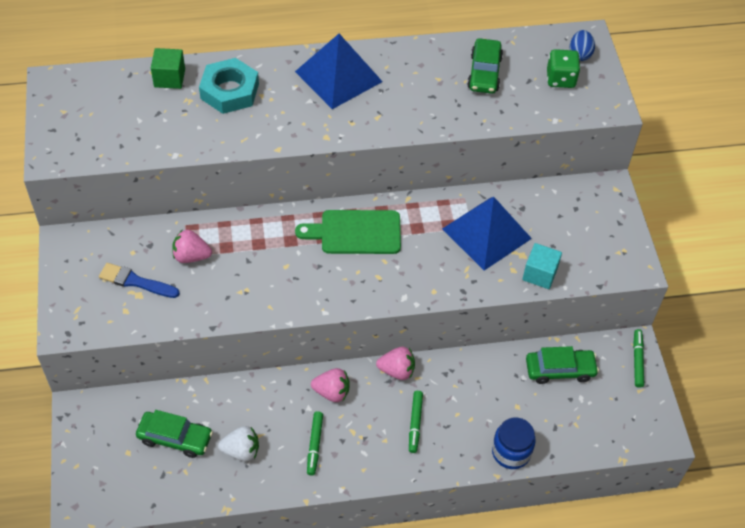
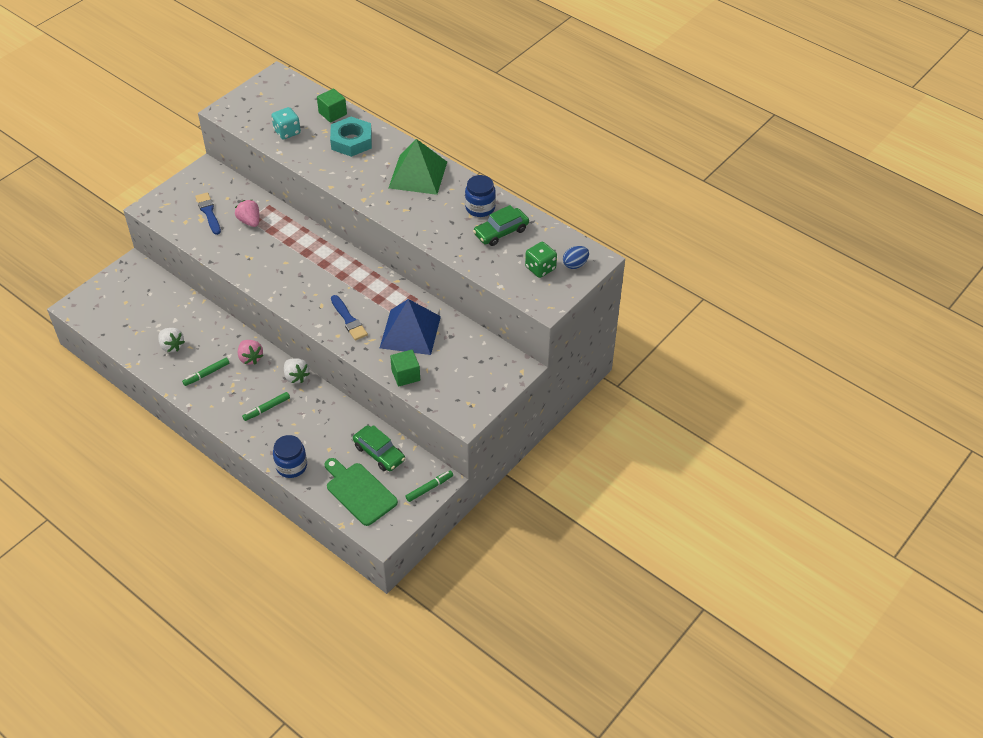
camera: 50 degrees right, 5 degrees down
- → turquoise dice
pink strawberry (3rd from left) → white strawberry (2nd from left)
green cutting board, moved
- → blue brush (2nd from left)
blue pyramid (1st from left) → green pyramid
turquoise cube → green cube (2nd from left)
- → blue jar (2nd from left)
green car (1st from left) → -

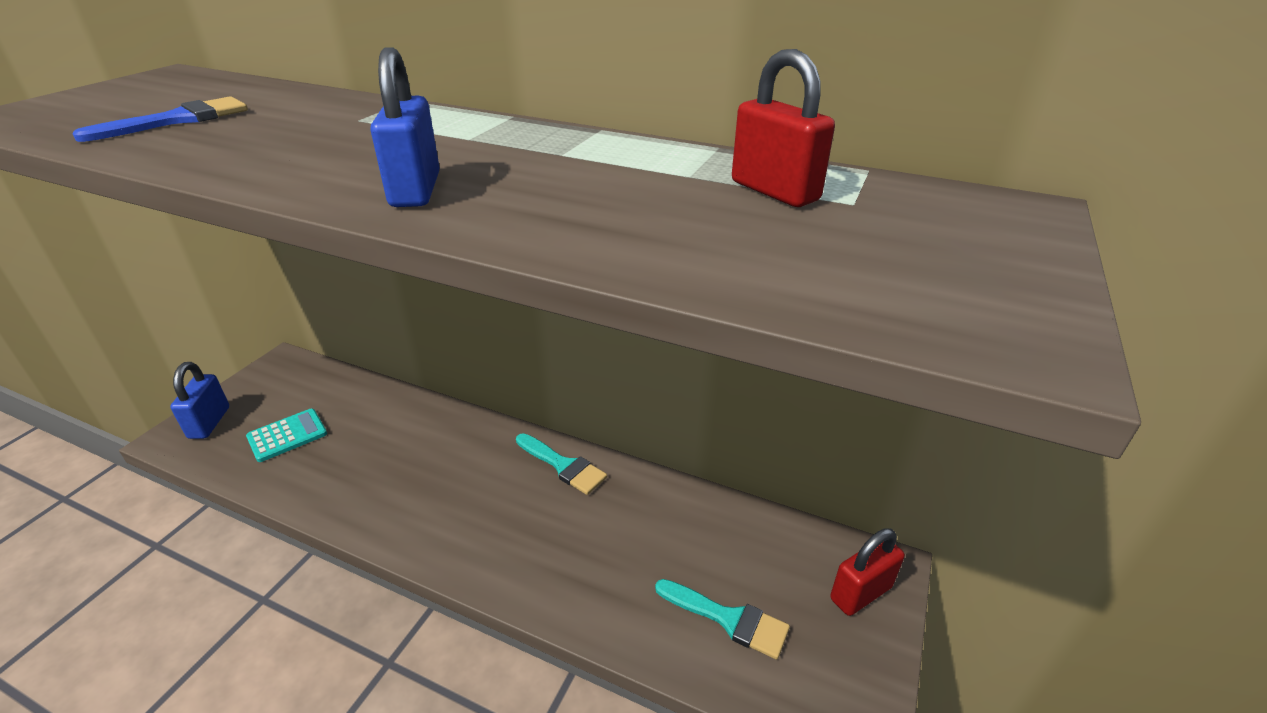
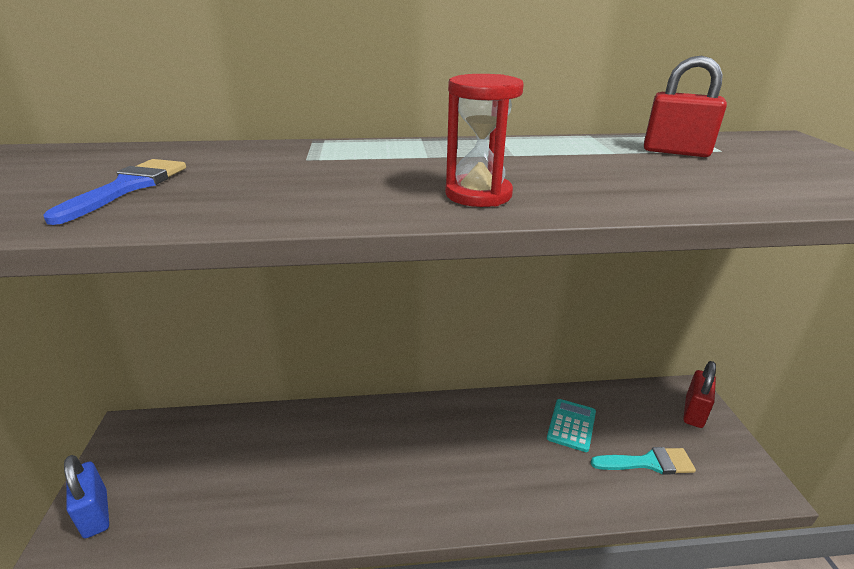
camera: 30 degrees left, 5 degrees down
blue padlock (2nd from left) → red hourglass
turquoise calculator, moved
turquoise brush (1st from left) → -

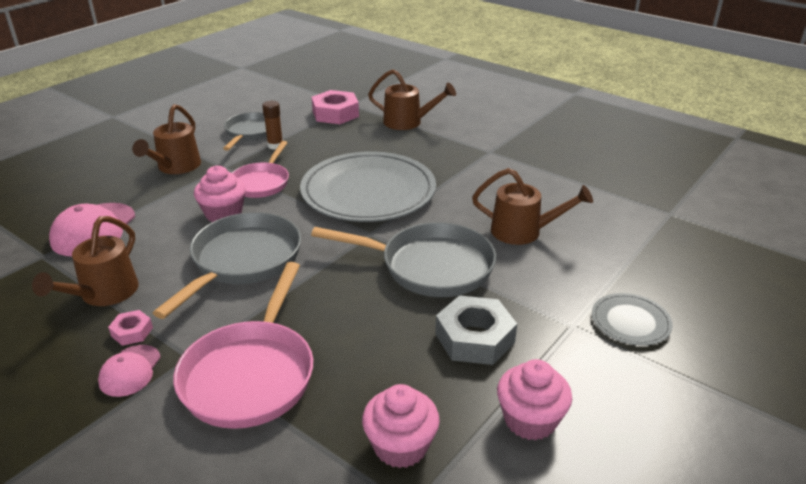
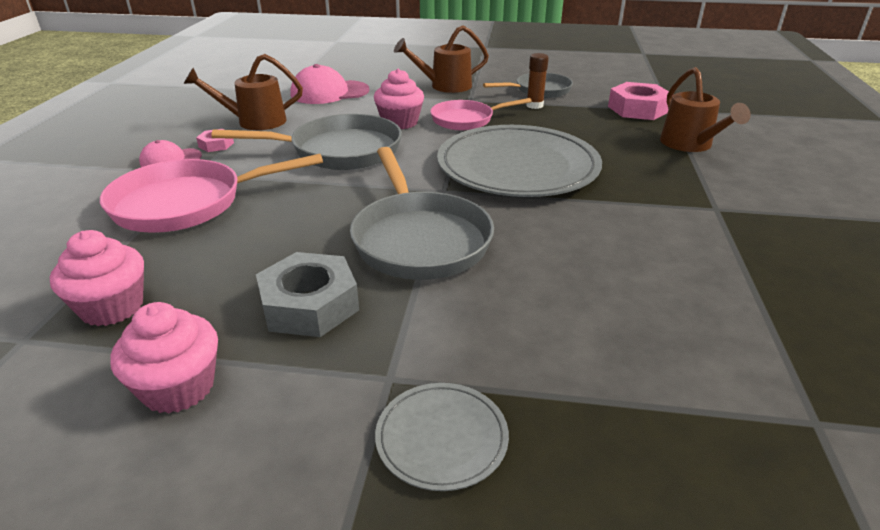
camera: 60 degrees right, 0 degrees up
brown watering can (4th from left) → -

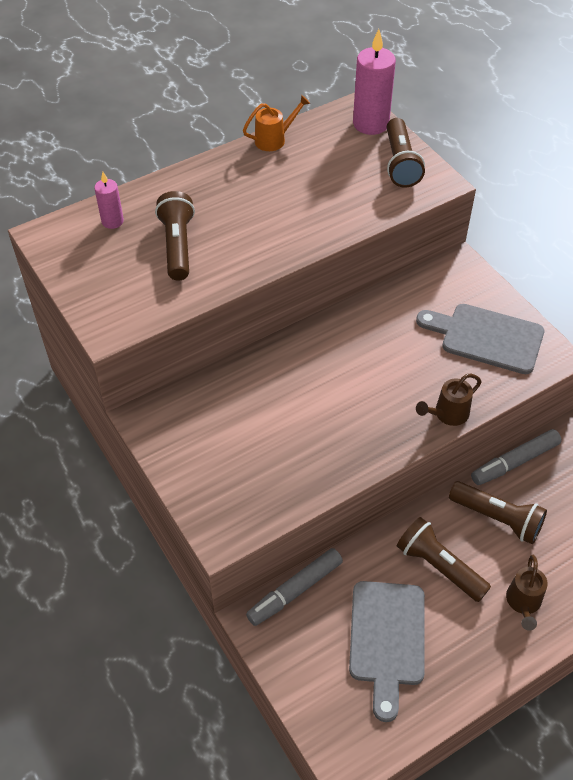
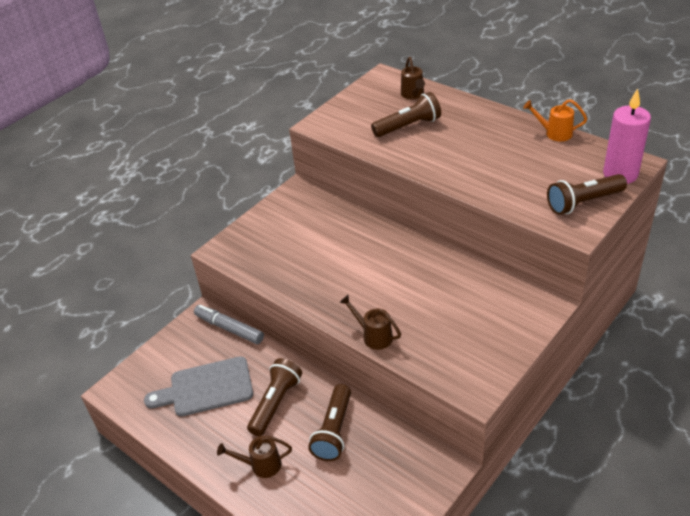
camera: 75 degrees right, 10 degrees down
pink candle (1st from left) → brown watering can (3rd from left)
orange watering can, 150 degrees clockwise
grey cutting board (2nd from left) → -
grey marker (2nd from left) → -

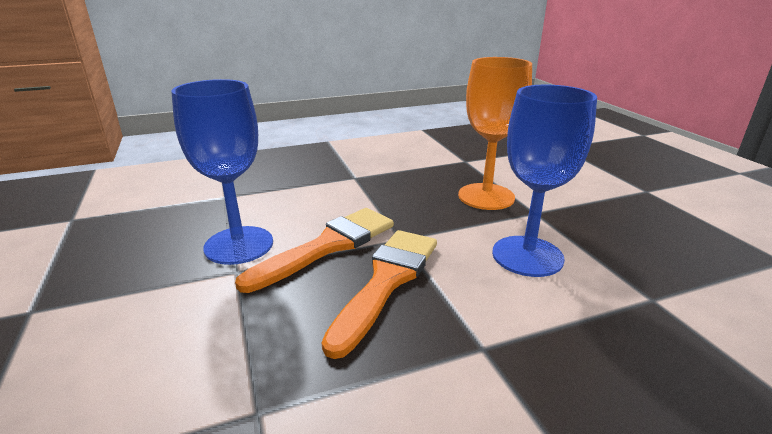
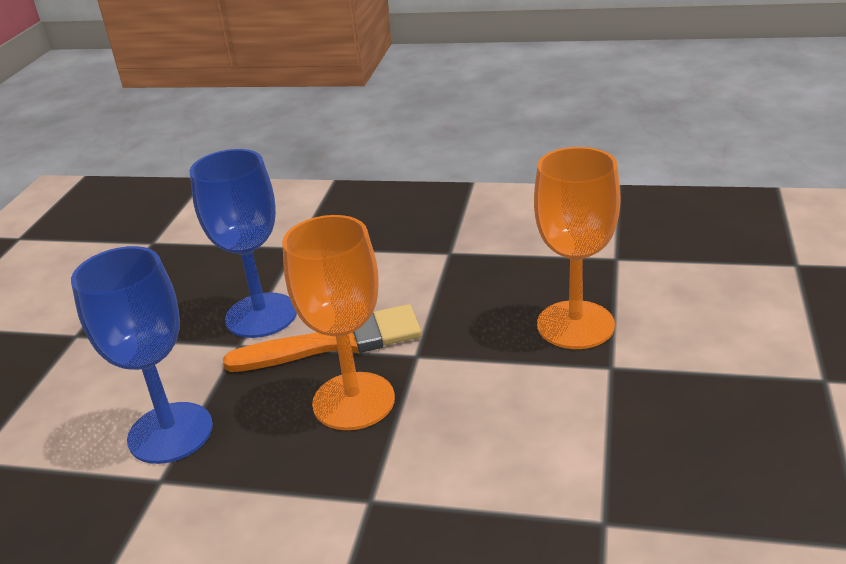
camera: 35 degrees right, 5 degrees up
blue goblet (2nd from left in the first image) → blue goblet (1st from left), moved
orange brush (2nd from left) → orange goblet (1st from left)

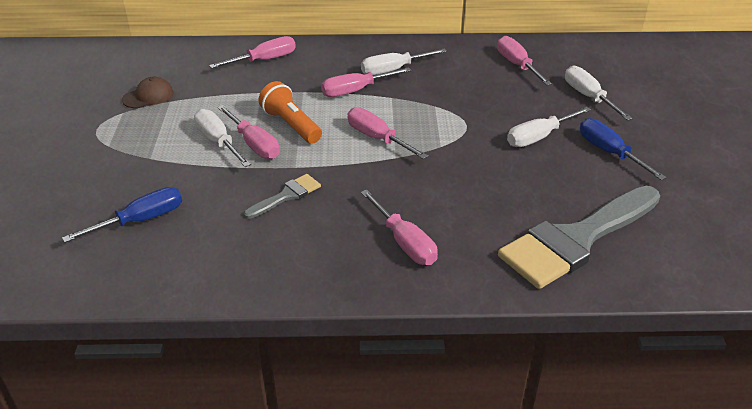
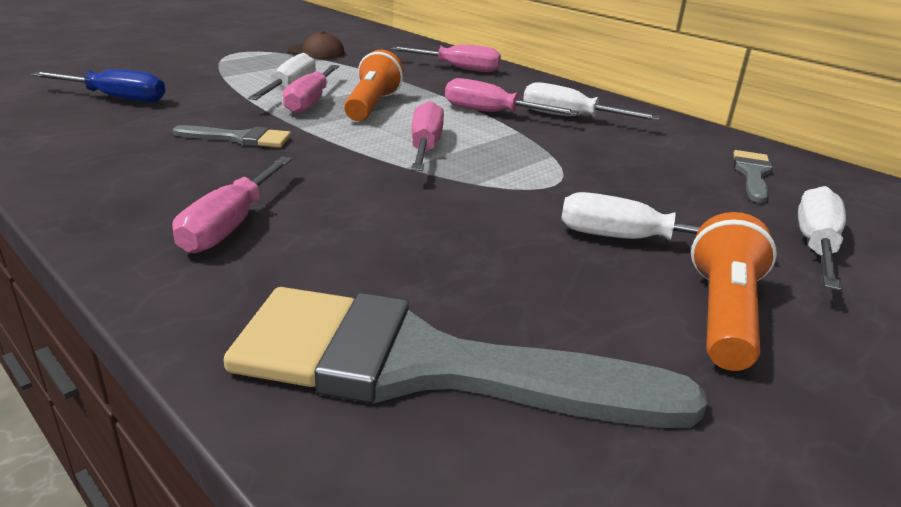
camera: 45 degrees right, 10 degrees down
blue screwdriver (2nd from left) → orange flashlight (2nd from left)
pink screwdriver (6th from left) → grey brush (3rd from left)

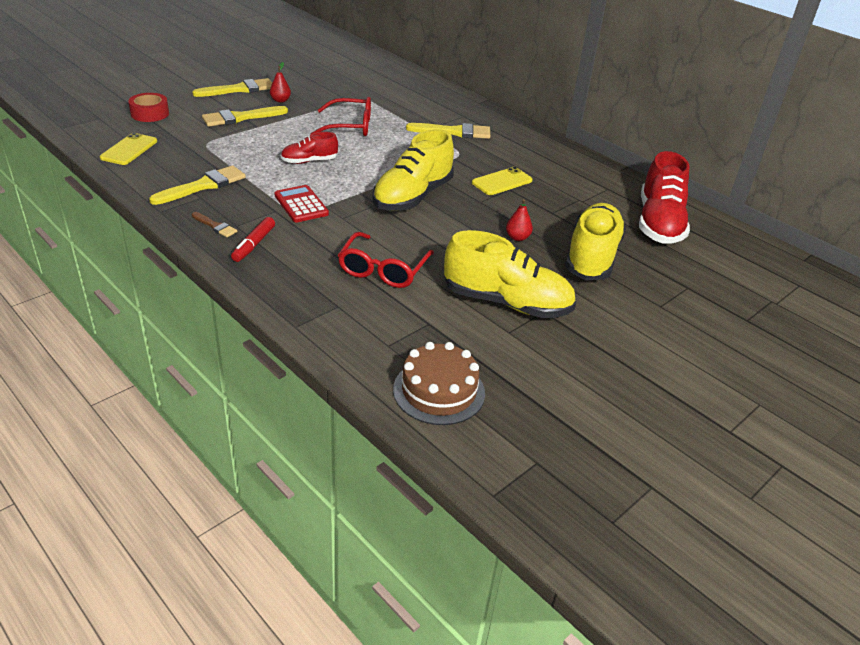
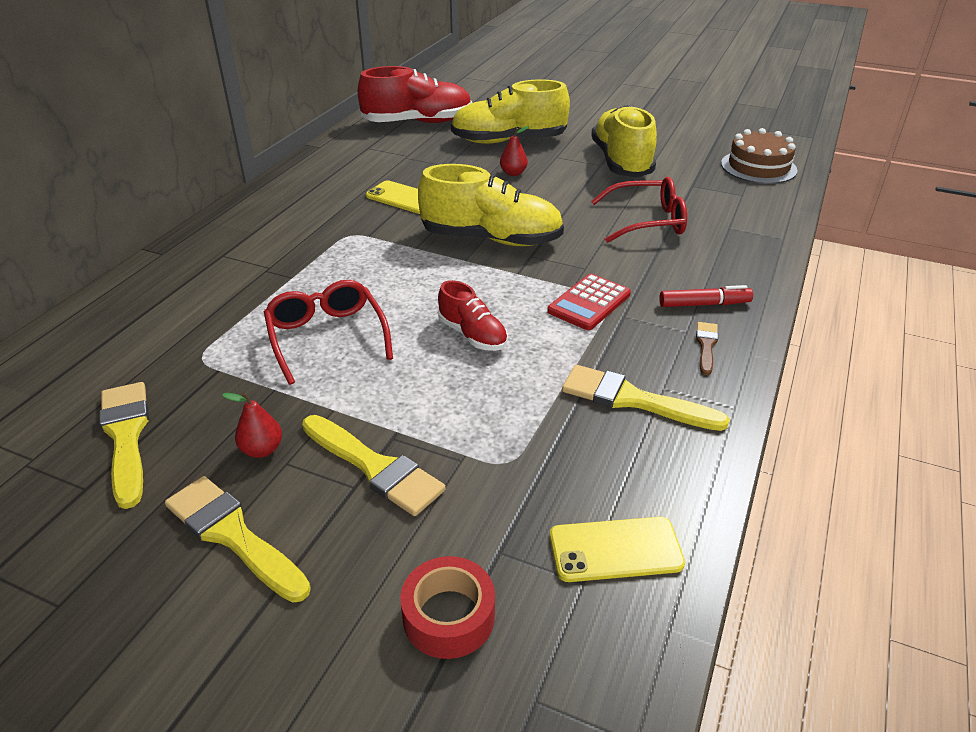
camera: 110 degrees left, 0 degrees up
yellow brush (4th from left in the first image) → yellow brush (1st from left), moved

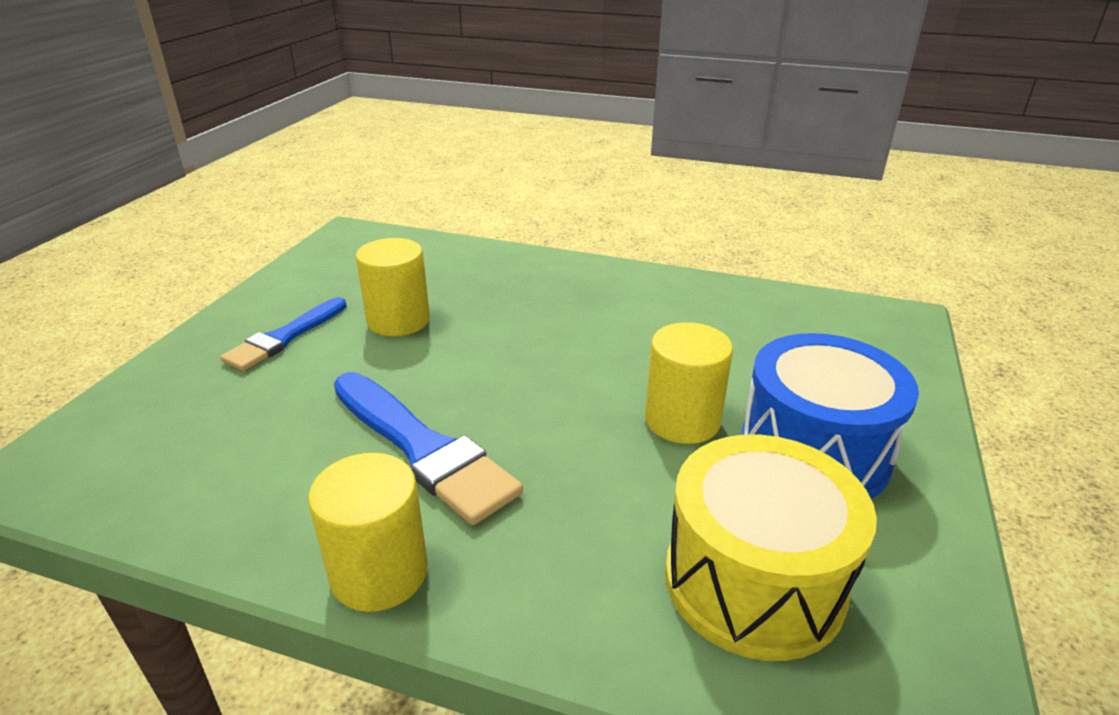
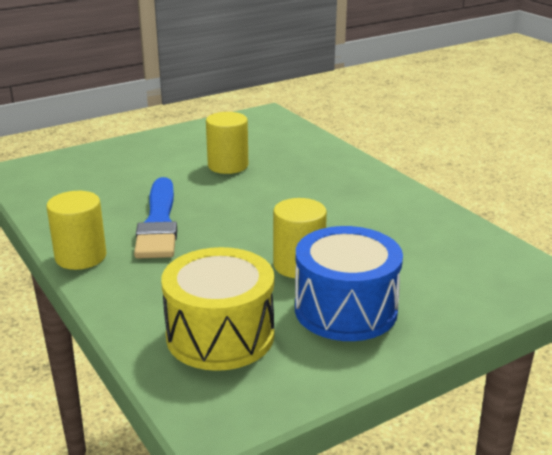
camera: 40 degrees right, 5 degrees down
blue brush (1st from left) → -

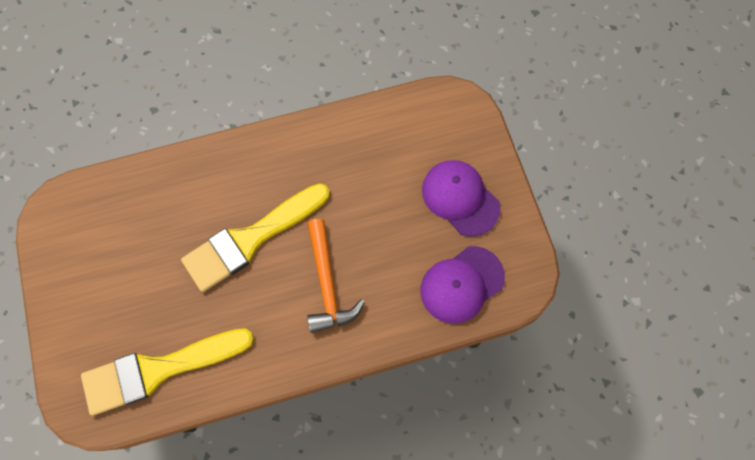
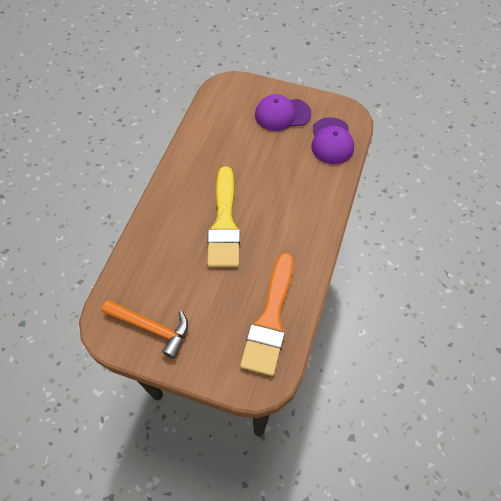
camera: 55 degrees left, 10 degrees down
orange hammer, moved
yellow brush (1st from left) → orange brush

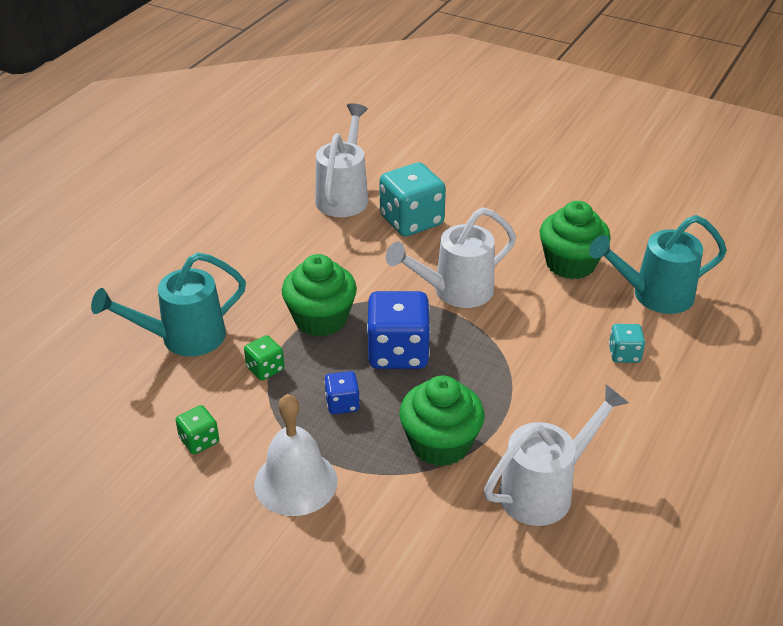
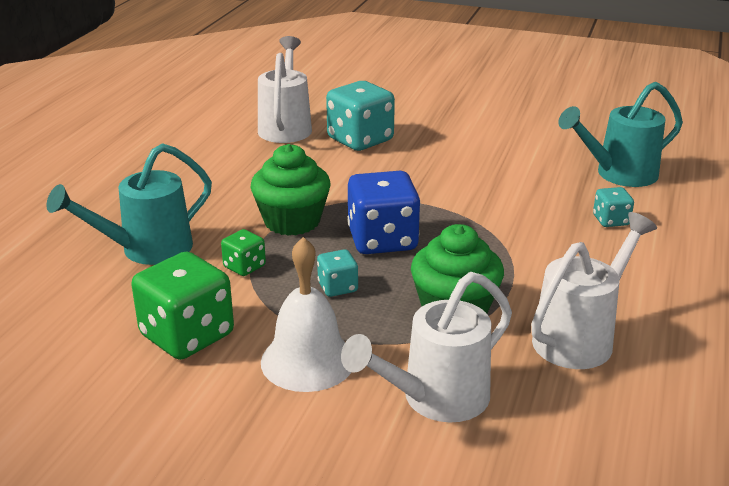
camera: 10 degrees left, 10 degrees down
green dice (1st from left), x1.99
blue dice (1st from left) → turquoise dice (1st from left)
white watering can (2nd from left), moved
green cupcake (3rd from left) → -

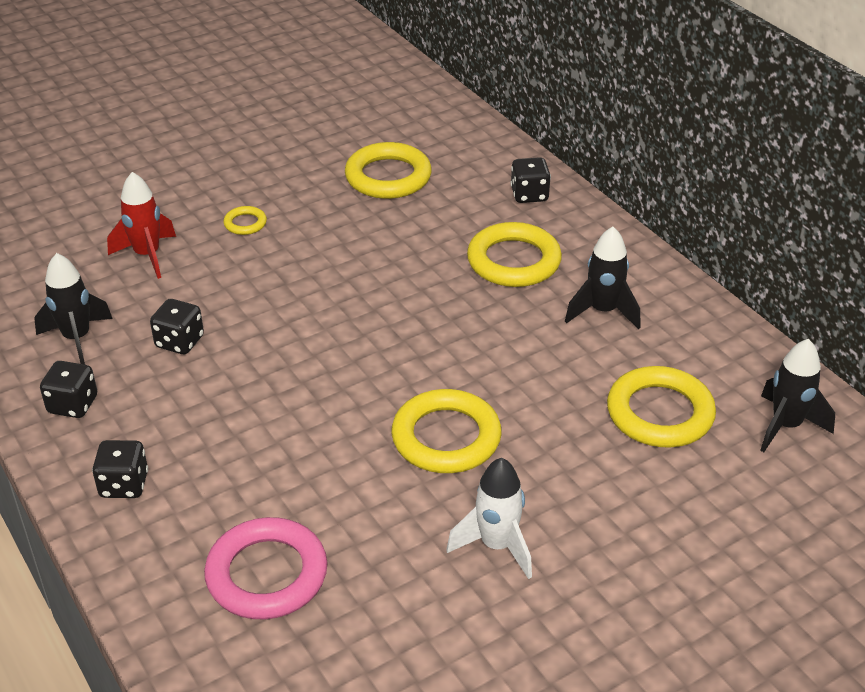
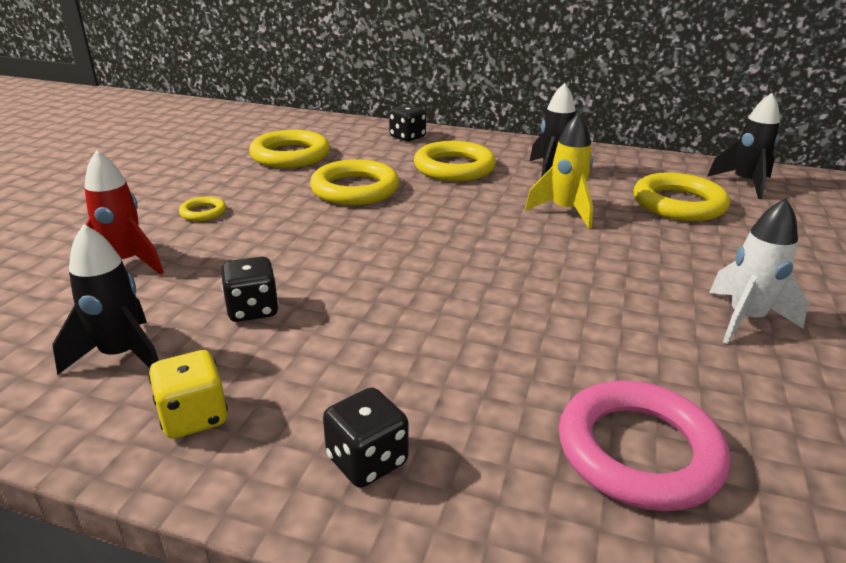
camera: 40 degrees left, 10 degrees down
black dice (1st from left) → yellow dice
yellow ring (3rd from left), moved
- → yellow rocket

